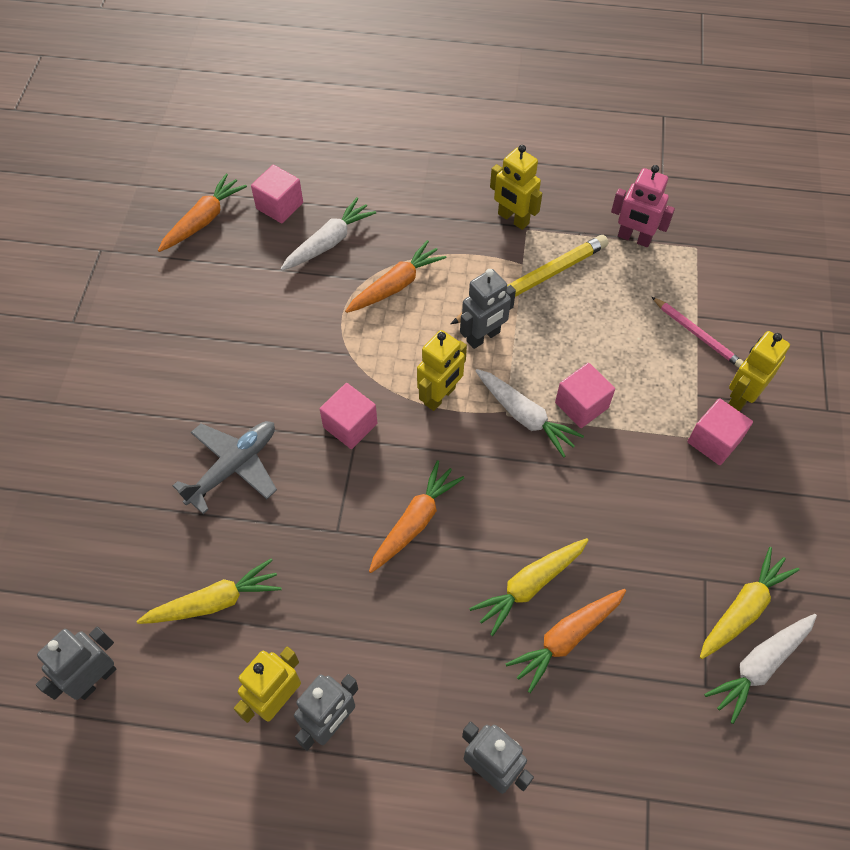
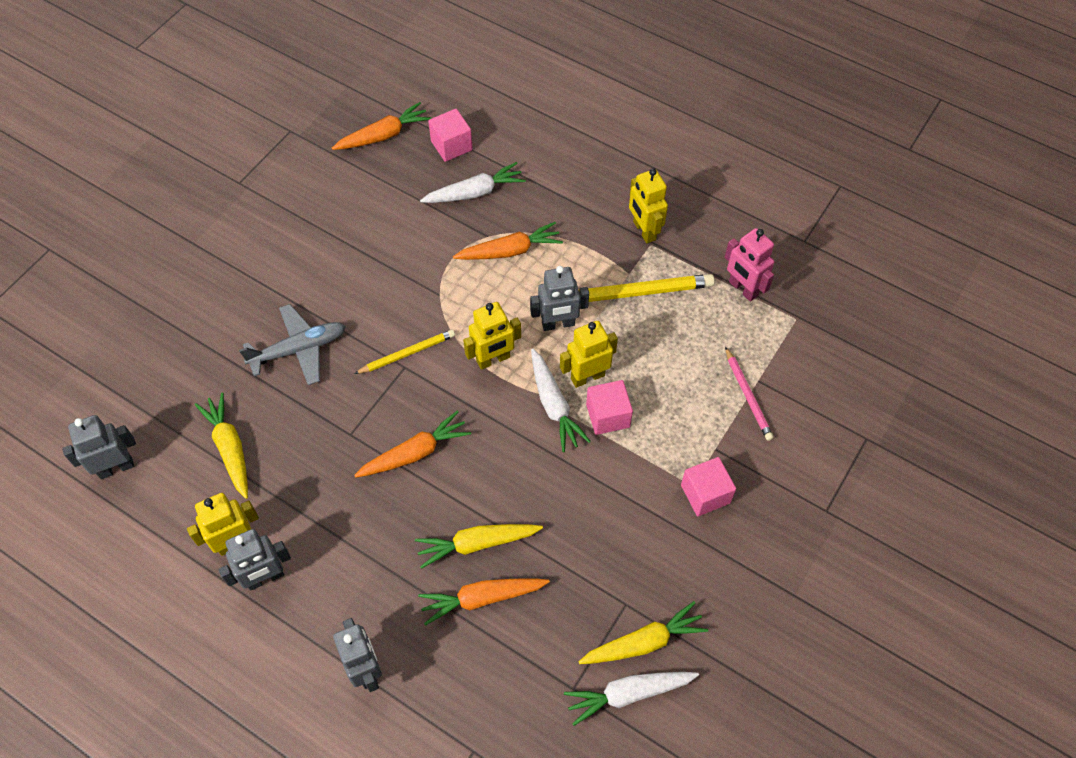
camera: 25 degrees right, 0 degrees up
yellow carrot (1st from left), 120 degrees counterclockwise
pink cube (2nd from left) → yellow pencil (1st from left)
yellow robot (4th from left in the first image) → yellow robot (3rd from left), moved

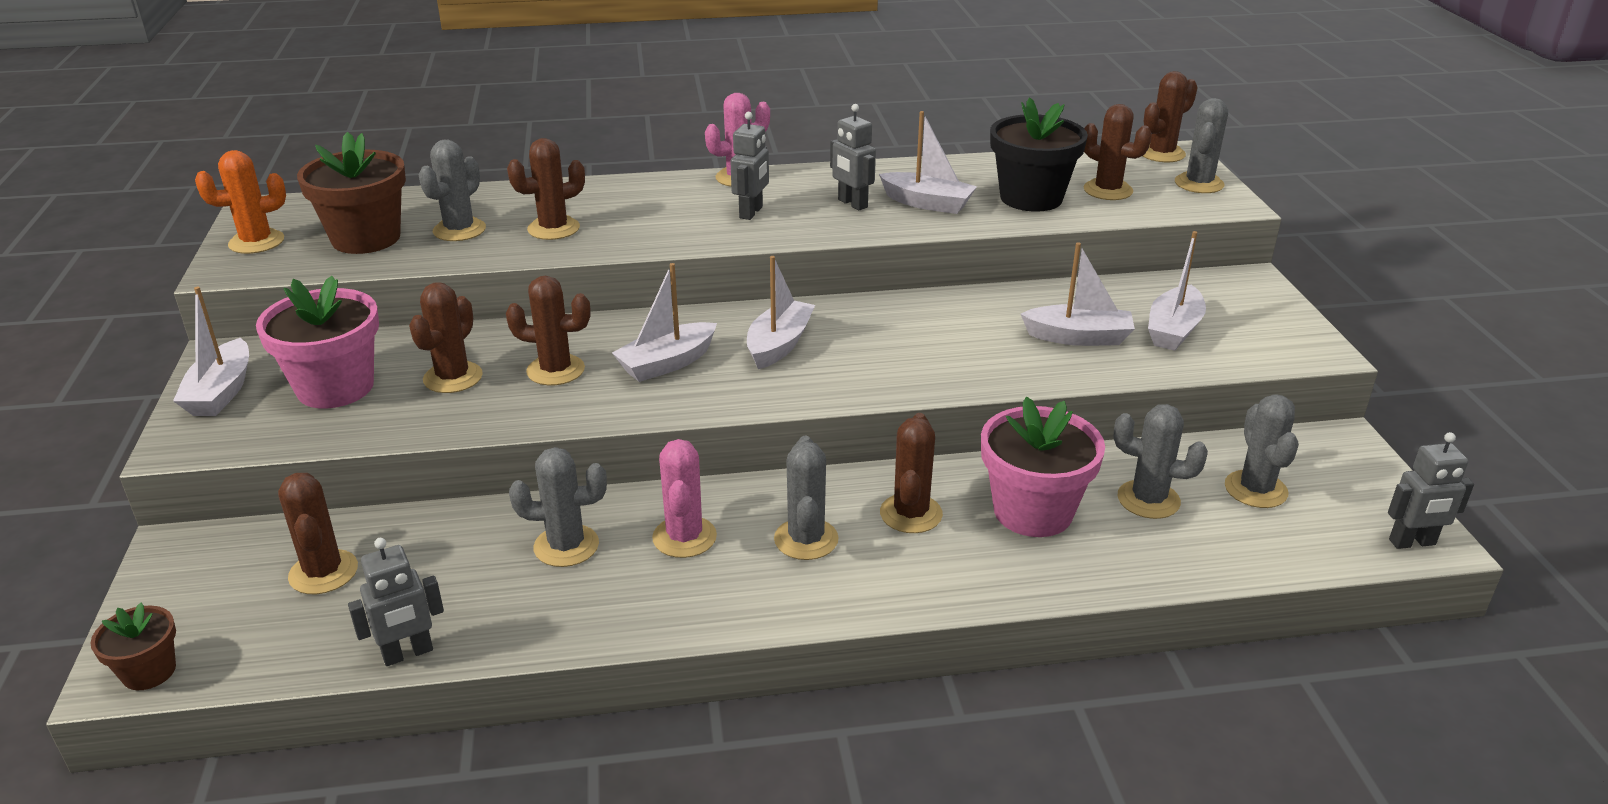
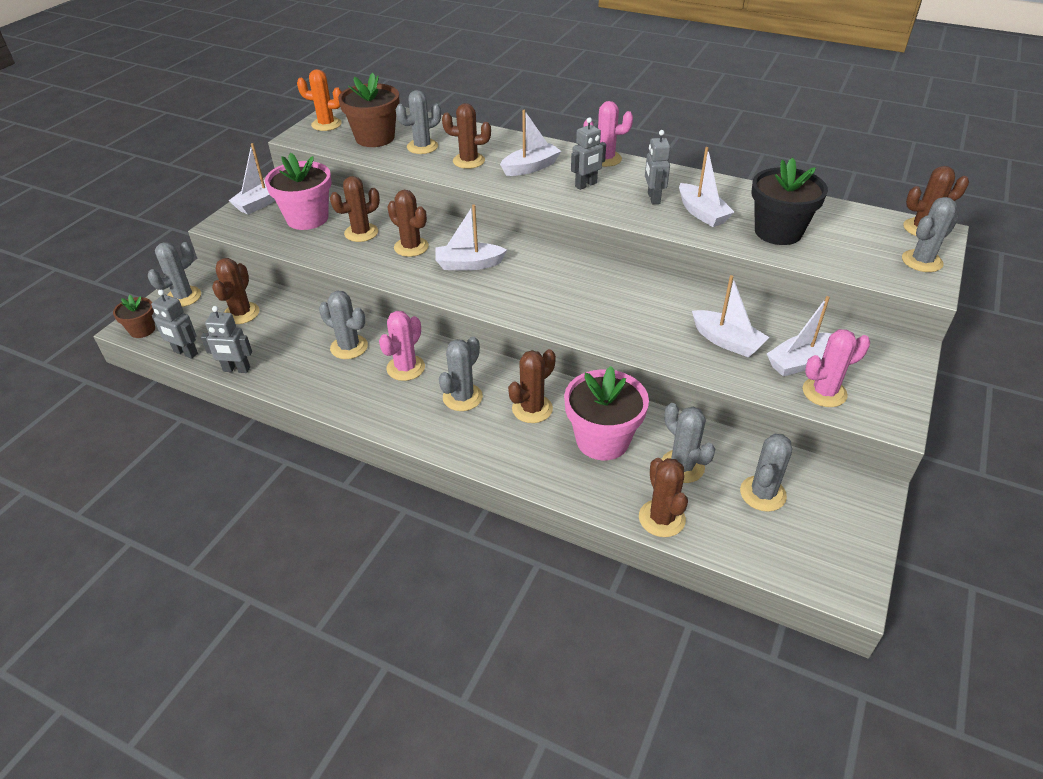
camera: 35 degrees right, 10 degrees up
- → grey cactus (1st from left)
grey robot (4th from left in the first image) → grey robot (1st from left), moved
white boat (3rd from left), moved
brown cactus (6th from left), moved
- → pink cactus (3rd from left)

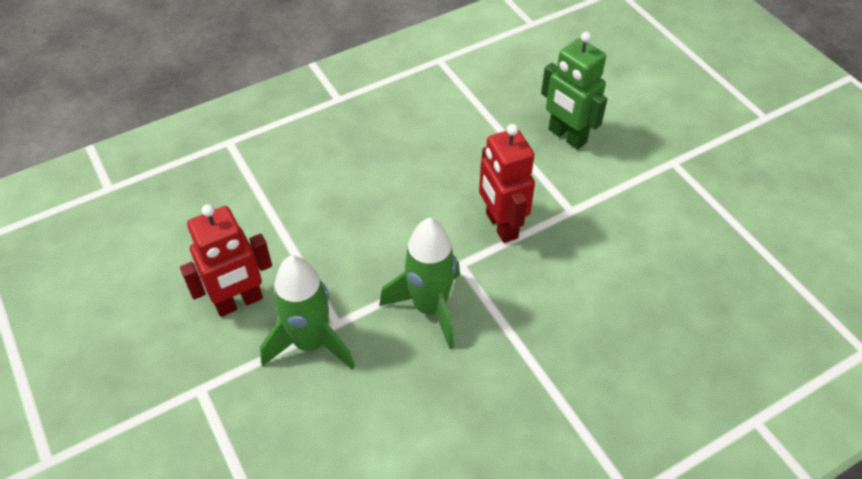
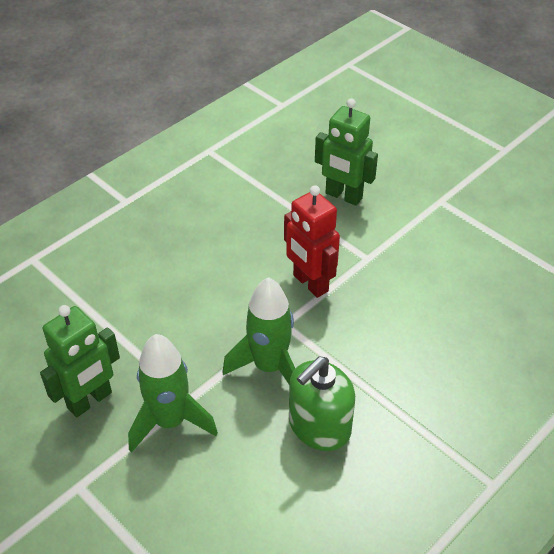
camera: 15 degrees left, 5 degrees down
red robot (1st from left) → green robot (1st from left)
- → green soap dispenser

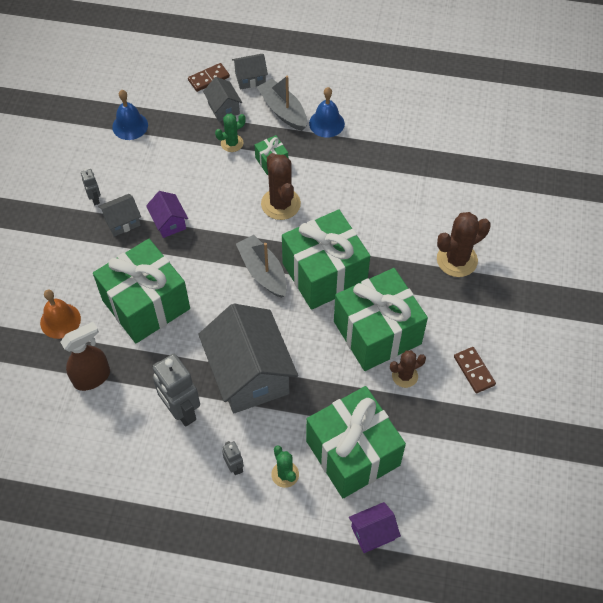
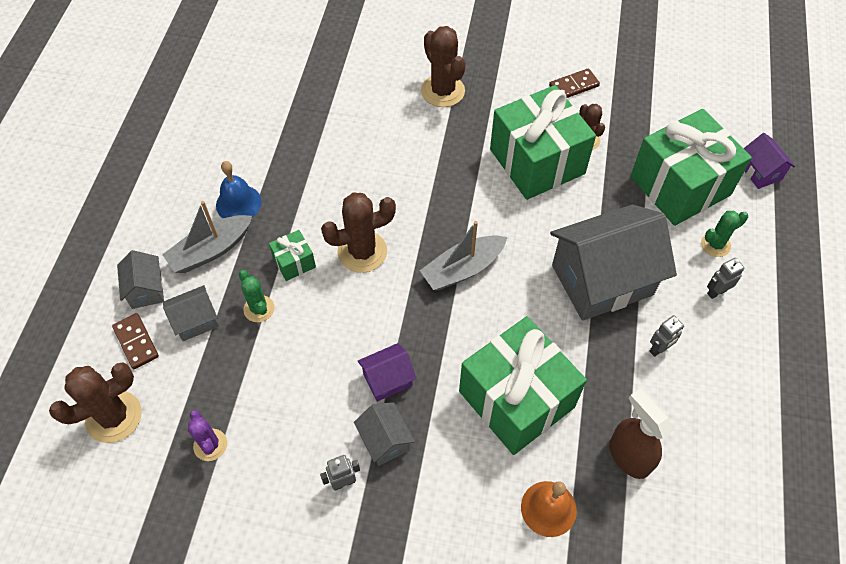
camera: 90 degrees left, 0 degrees up
- → brown cactus (1st from left)
blue bell (1st from left) → purple cactus
grey robot (2nd from left), x0.49
green gift (3rd from left) → -

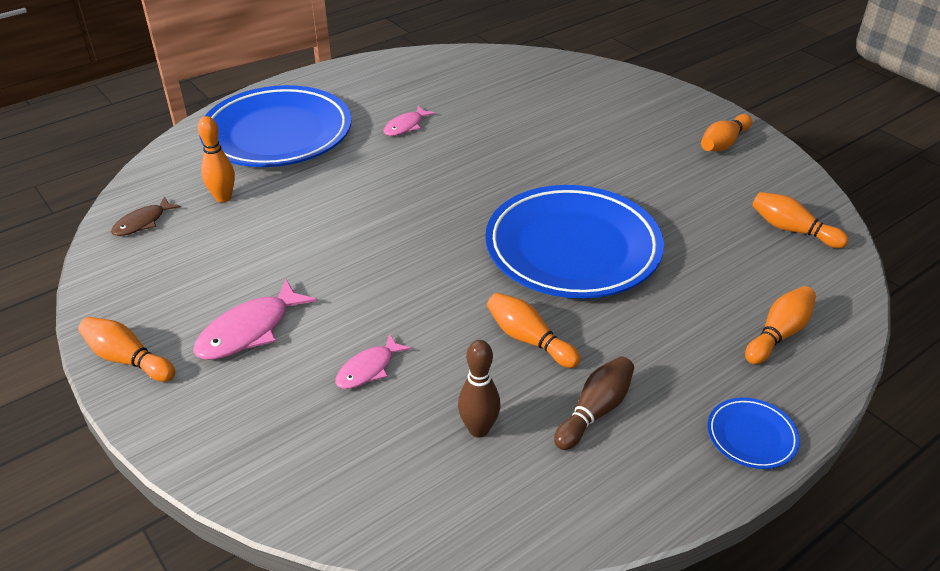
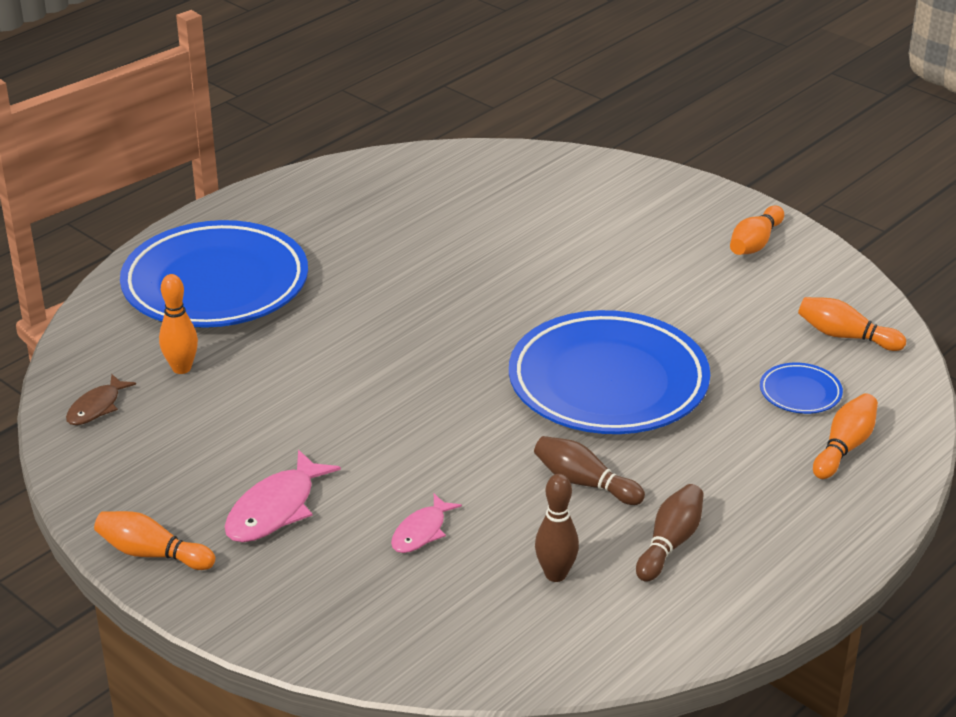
camera: 10 degrees left, 5 degrees down
orange bowling pin (3rd from left) → brown bowling pin (2nd from left)
blue plate (3rd from left), moved
pink fish (3rd from left) → -

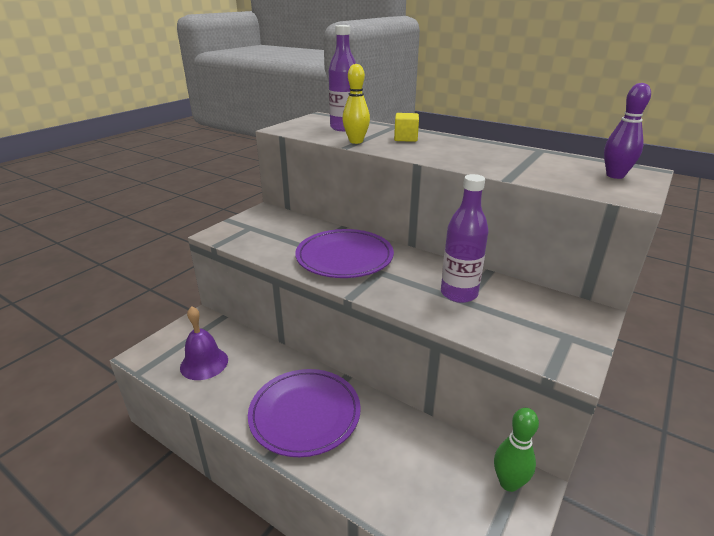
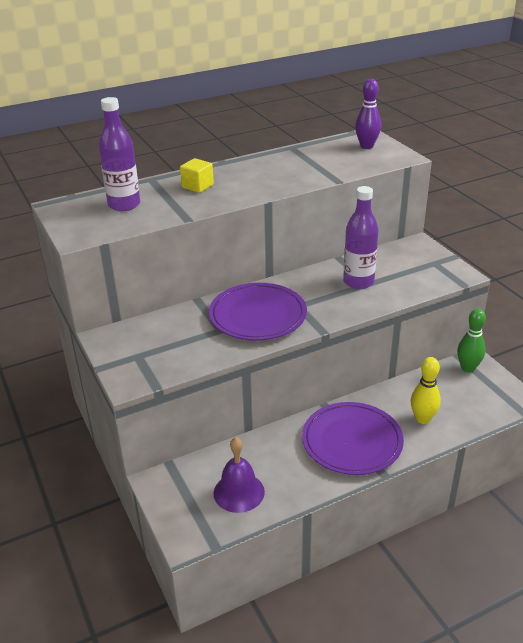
camera: 60 degrees left, 5 degrees up
yellow bowling pin, moved

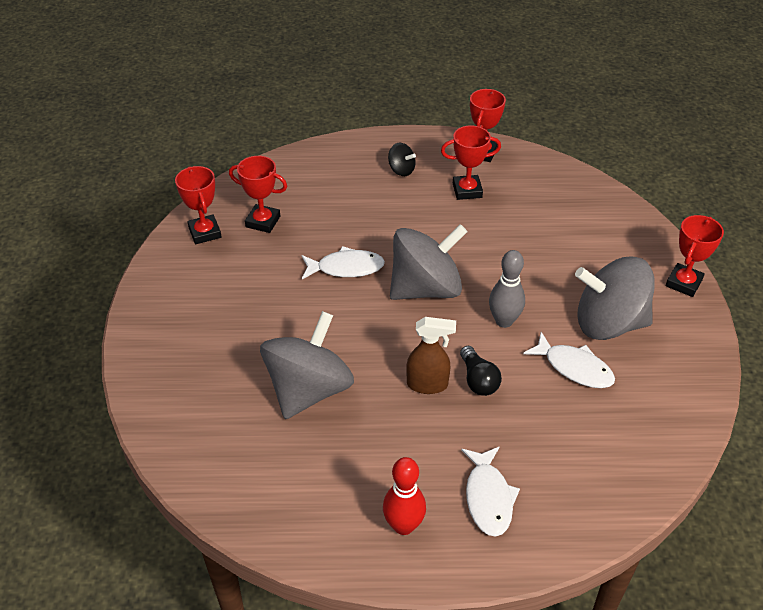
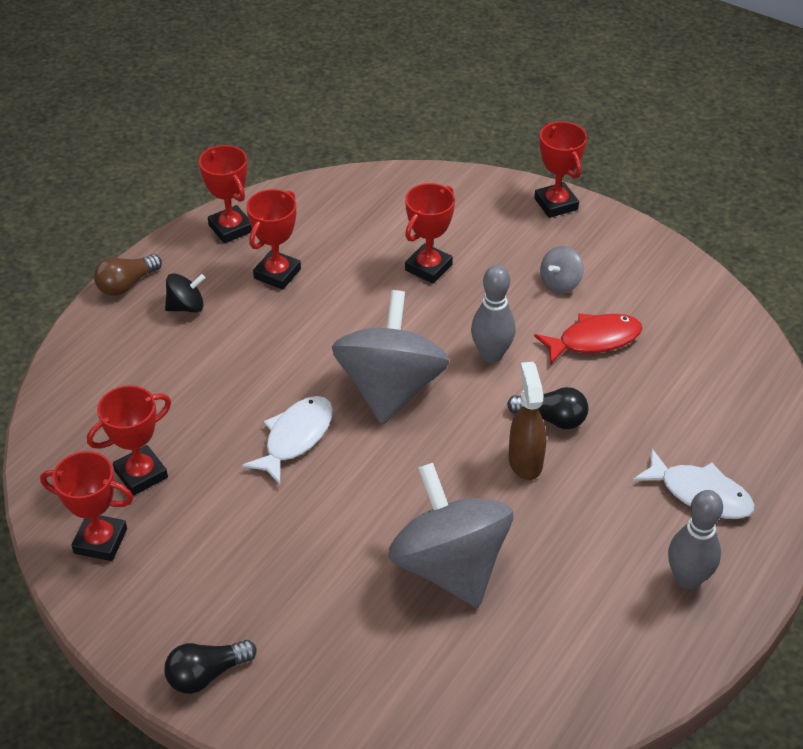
camera: 55 degrees left, 0 degrees up
- → brown light bulb
- → black light bulb (1st from left)
- → red trophy (5th from left)
brown spray bottle, 45 degrees counterclockwise
white fish (3rd from left) → red fish
grey spinning top (3rd from left), x0.43
red bowling pin → grey bowling pin (2nd from left)

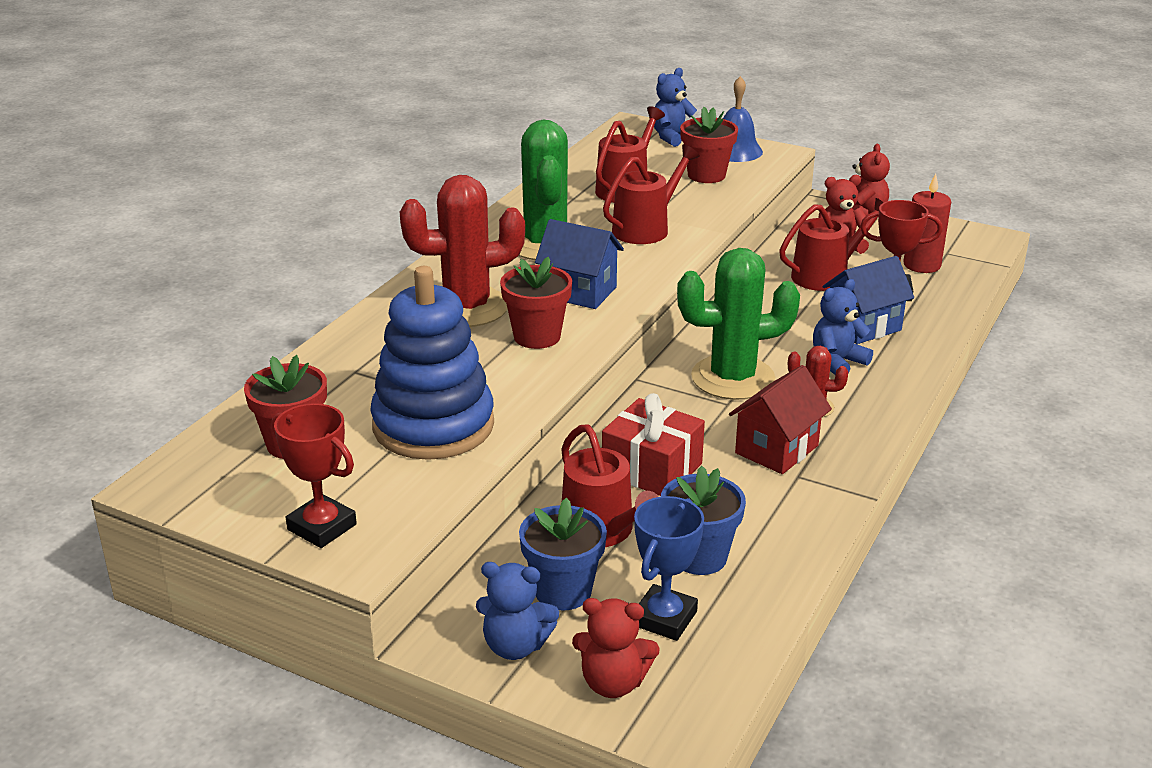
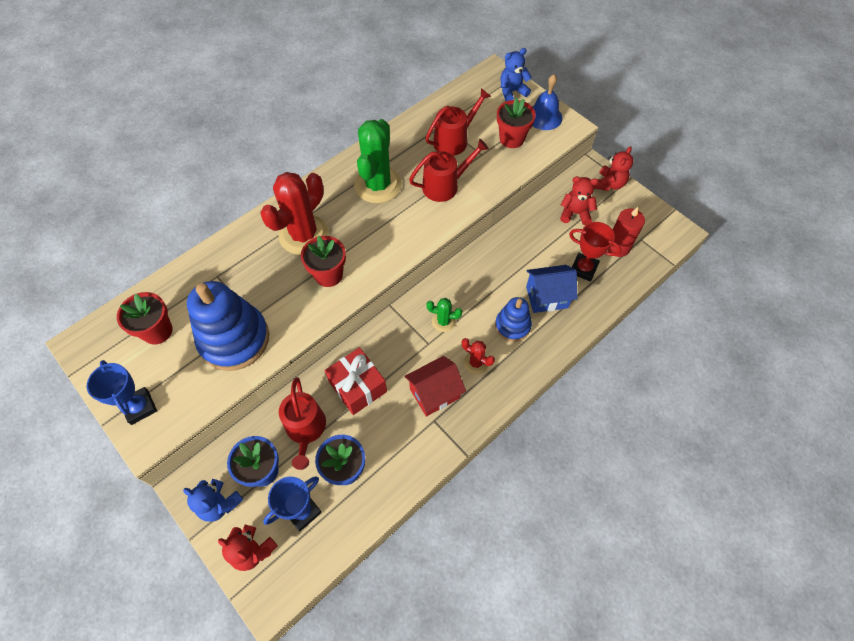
camera: 20 degrees right, 30 degrees up
red trophy (1st from left) → blue trophy (1st from left)
red cactus (1st from left), 60 degrees counterclockwise
green cactus (2nd from left), x0.48
blue teddy bear (3rd from left) → blue stacking toy (2nd from left)
blue house (1st from left) → -
red watering can (4th from left) → -

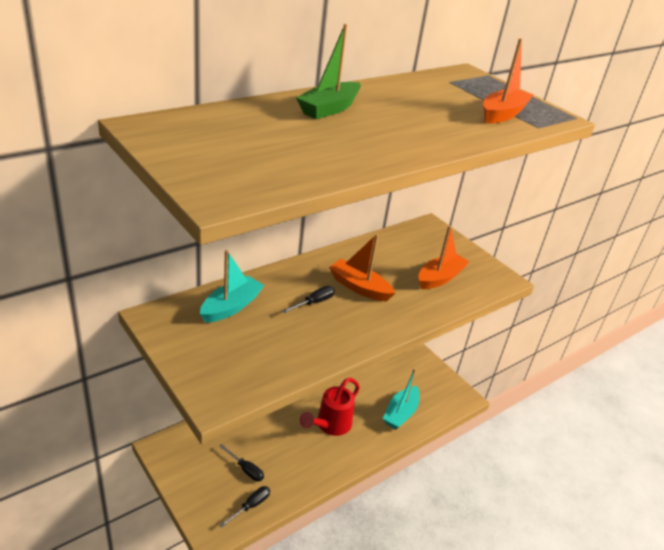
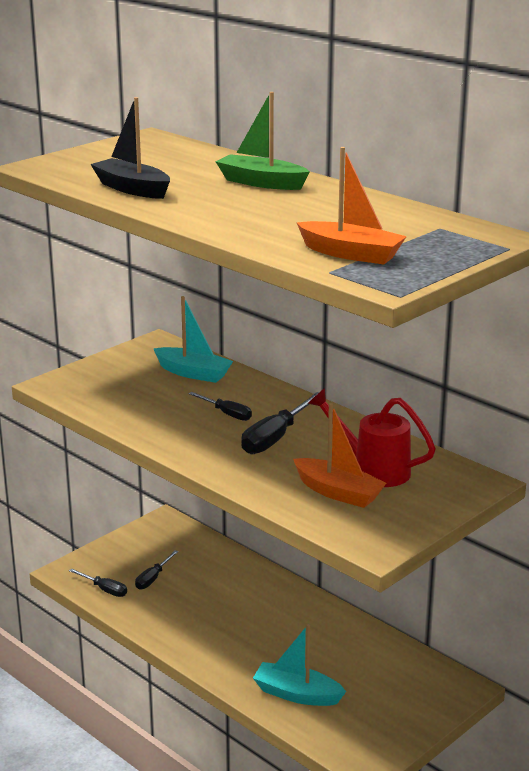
camera: 85 degrees right, 10 degrees down
- → black boat
orange boat (1st from left) → black screwdriver (4th from left)
red watering can, moved

